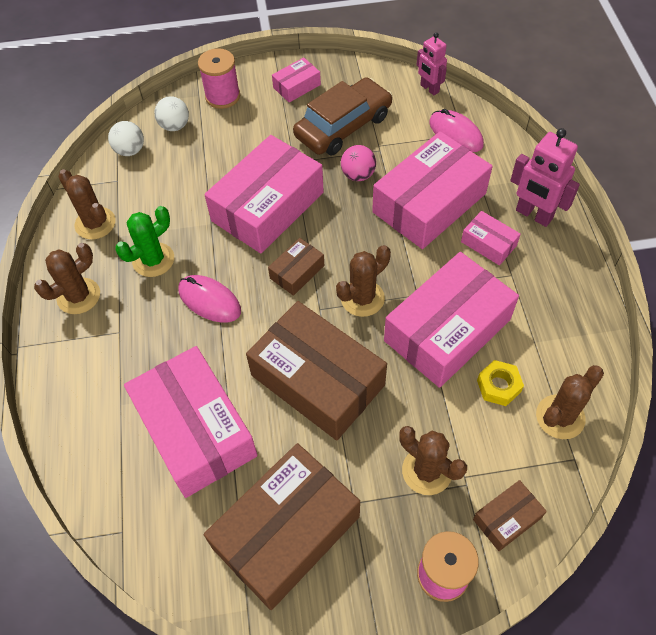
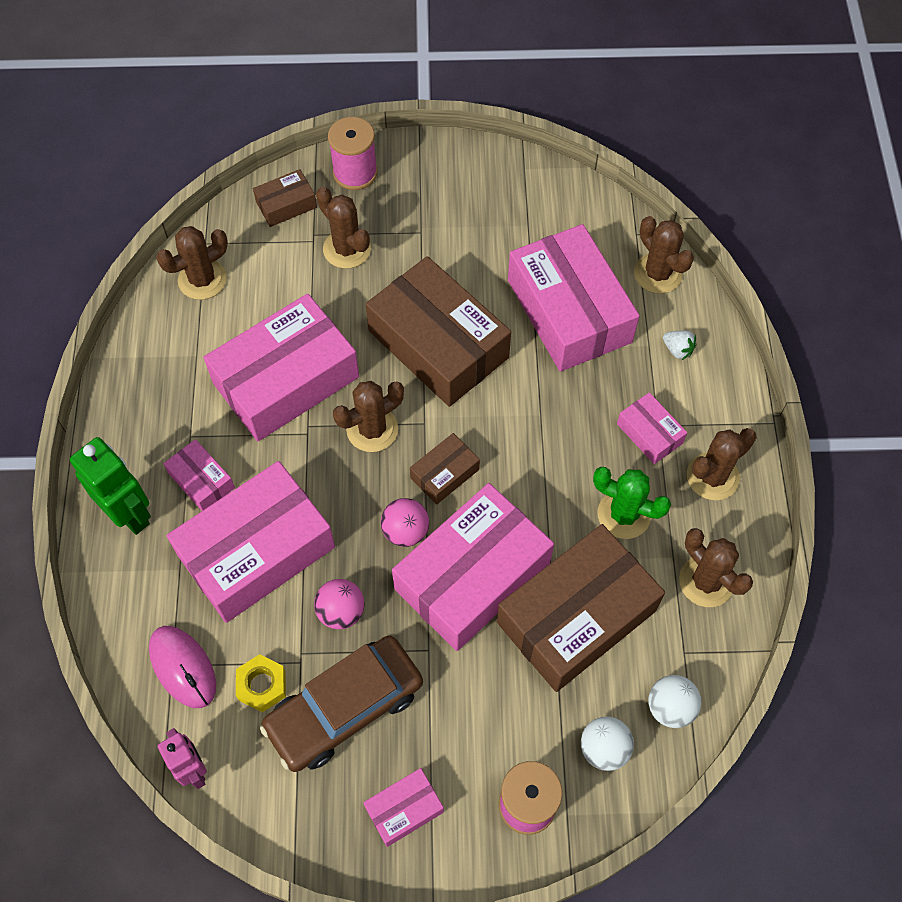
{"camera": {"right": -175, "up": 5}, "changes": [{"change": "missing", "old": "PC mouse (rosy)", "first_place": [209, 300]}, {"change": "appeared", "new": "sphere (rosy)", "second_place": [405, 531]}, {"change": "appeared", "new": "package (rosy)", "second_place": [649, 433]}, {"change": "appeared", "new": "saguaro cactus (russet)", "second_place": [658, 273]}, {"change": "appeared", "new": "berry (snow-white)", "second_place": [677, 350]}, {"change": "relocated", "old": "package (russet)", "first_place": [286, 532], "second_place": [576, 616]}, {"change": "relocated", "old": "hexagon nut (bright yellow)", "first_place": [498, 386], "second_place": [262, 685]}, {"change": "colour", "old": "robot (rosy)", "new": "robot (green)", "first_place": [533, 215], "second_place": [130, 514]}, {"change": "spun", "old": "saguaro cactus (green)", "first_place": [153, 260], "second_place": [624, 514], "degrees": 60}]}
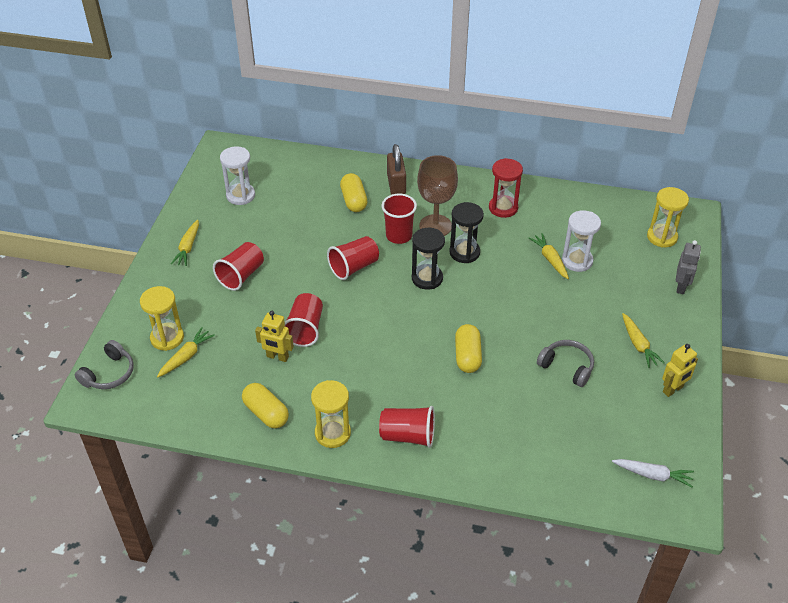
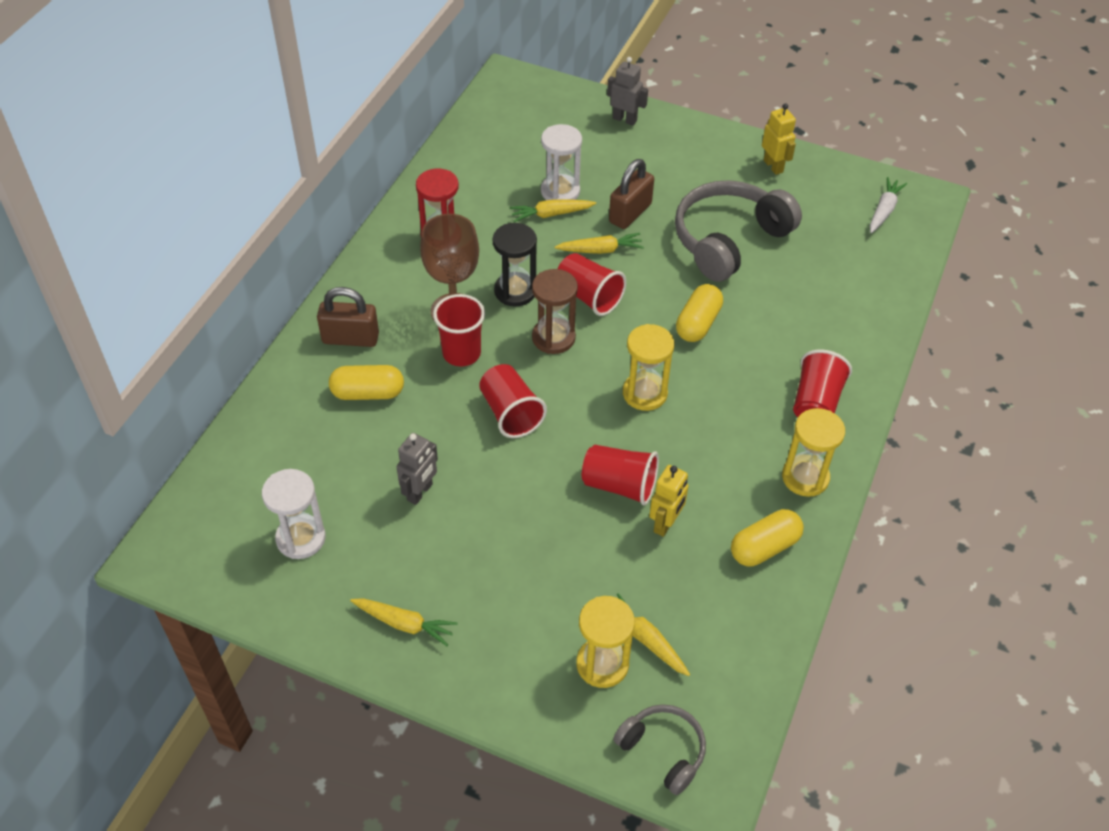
{"camera": {"right": -80, "up": 5}, "changes": [{"change": "appeared", "new": "robot (gray)", "second_place": [420, 492]}, {"change": "appeared", "new": "lock (russet)", "second_place": [630, 213]}, {"change": "relocated", "old": "cup (scarlet)", "first_place": [241, 275], "second_place": [589, 297]}, {"change": "relocated", "old": "toy carrot (bright yellow)", "first_place": [638, 345], "second_place": [600, 250]}, {"change": "relocated", "old": "hourglass (bright yellow)", "first_place": [662, 237], "second_place": [645, 393]}, {"change": "colour", "old": "hourglass (black)", "new": "hourglass (russet)", "first_place": [427, 278], "second_place": [553, 338]}, {"change": "spun", "old": "pill shape (bright yellow)", "first_place": [467, 356], "second_place": [698, 323], "degrees": -75}, {"change": "size", "old": "headset (gray)", "first_place": [567, 367], "second_place": [729, 240], "factor": 1.86}]}
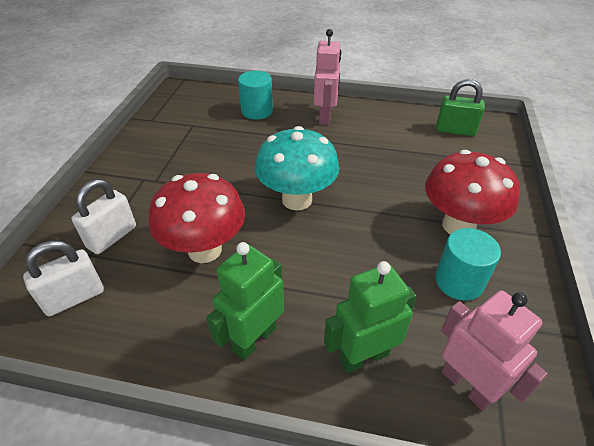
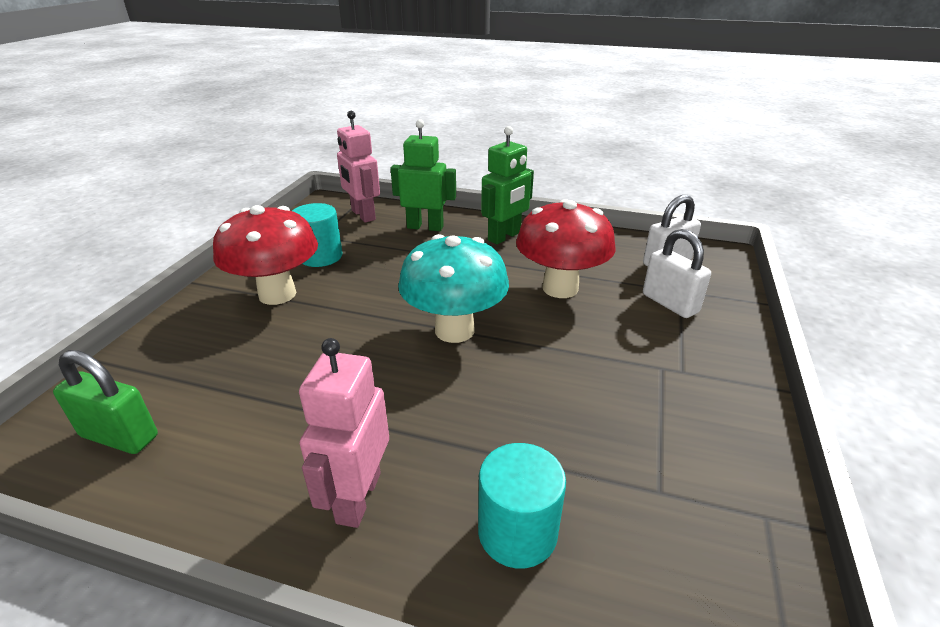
{"camera": {"right": -175, "up": -10}, "changes": [{"change": "spun", "old": "lock (snow-white)", "first_place": [112, 237], "second_place": [669, 303], "degrees": -75}, {"change": "spun", "old": "robot (green)", "first_place": [363, 356], "second_place": [425, 227], "degrees": -150}]}
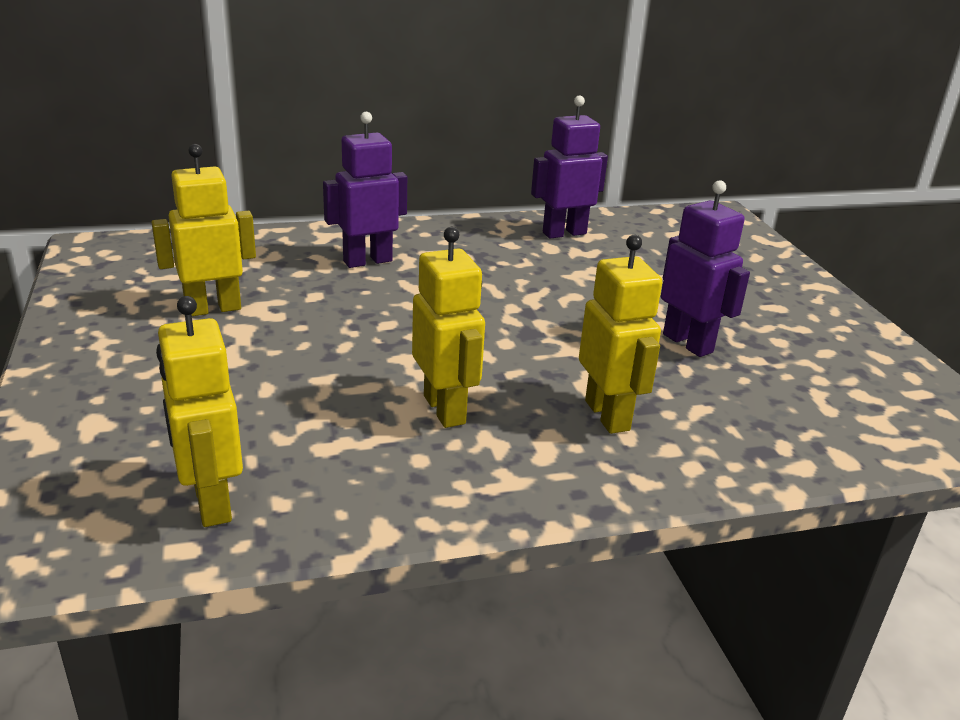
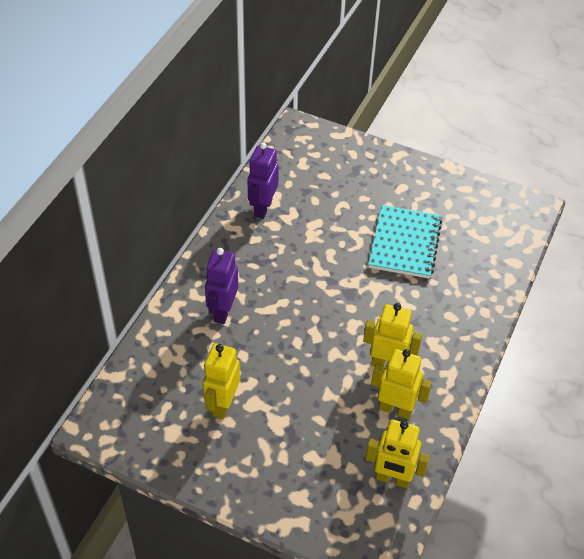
{"camera": {"right": -50, "up": 20}, "changes": [{"change": "relocated", "old": "robot (bright yellow)", "first_place": [608, 415], "second_place": [395, 409]}, {"change": "exchanged", "old": "robot (violet)", "new": "notepad (turquoise)", "first_place": [688, 343], "second_place": [404, 243]}]}
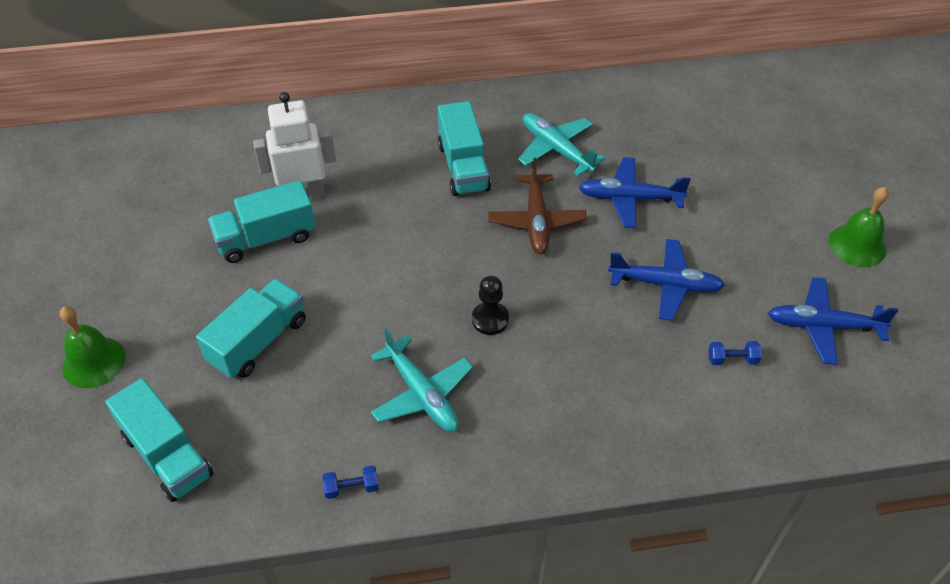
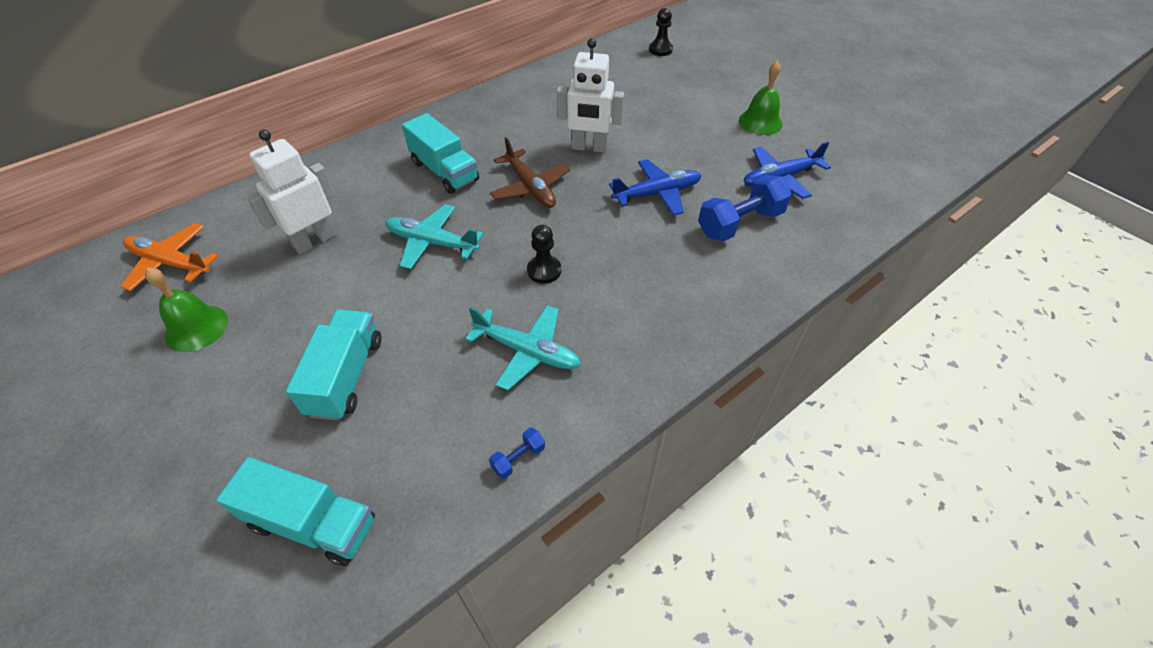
{"camera": {"right": -30, "up": 0}, "changes": [{"change": "missing", "old": "lorry (turquoise)", "first_place": [266, 238]}, {"change": "appeared", "new": "toy plane (bright orange)", "second_place": [171, 263]}, {"change": "appeared", "new": "game pawn (black)", "second_place": [660, 50]}, {"change": "relocated", "old": "bell (green)", "first_place": [93, 362], "second_place": [196, 328]}, {"change": "relocated", "old": "toy plane (turquoise)", "first_place": [556, 149], "second_place": [432, 243]}, {"change": "exchanged", "old": "toy plane (cobalt)", "new": "robot (snow-white)", "first_place": [630, 199], "second_place": [589, 147]}, {"change": "size", "old": "free weight (cobalt)", "first_place": [732, 359], "second_place": [740, 223], "factor": 2.2}]}
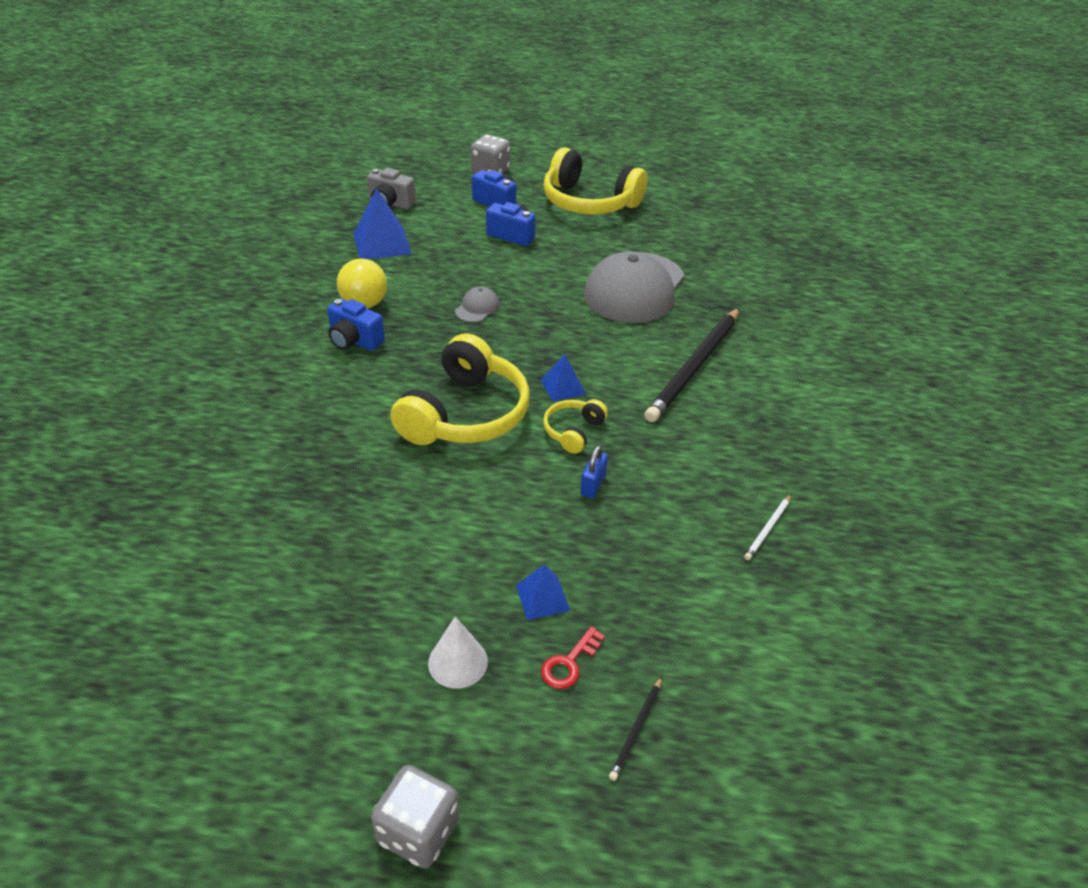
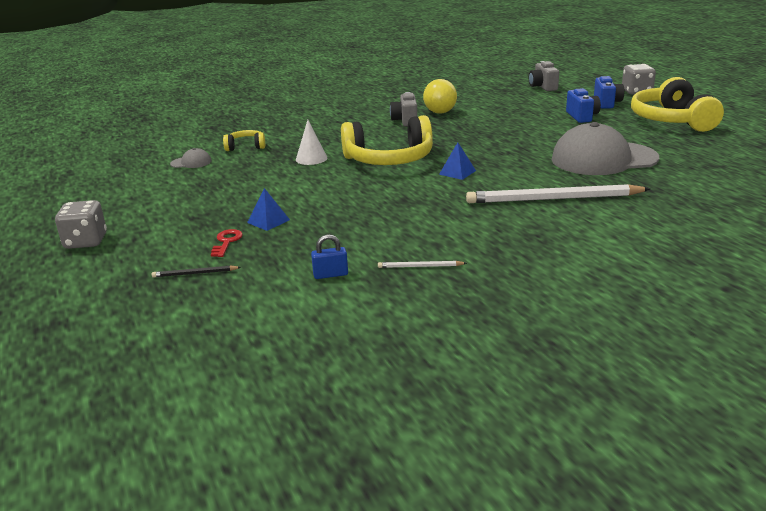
{"camera": {"right": 60, "up": -15}, "changes": [{"change": "missing", "old": "pyramid shape (cobalt)", "first_place": [382, 243]}, {"change": "relocated", "old": "solid cone (snow-white)", "first_place": [458, 662], "second_place": [311, 158]}, {"change": "relocated", "old": "baseball cap (gray)", "first_place": [477, 308], "second_place": [191, 162]}, {"change": "relocated", "old": "headset (bright yellow)", "first_place": [573, 431], "second_place": [246, 147]}, {"change": "relocated", "old": "lock (cobalt)", "first_place": [593, 485], "second_place": [330, 275]}, {"change": "colour", "old": "photo camera (cobalt)", "new": "photo camera (gray)", "first_place": [354, 341], "second_place": [405, 121]}, {"change": "colour", "old": "lead pencil (black)", "new": "lead pencil (snow-white)", "first_place": [694, 367], "second_place": [553, 199]}, {"change": "spun", "old": "key (scarlet)", "first_place": [569, 663], "second_place": [227, 242], "degrees": 90}]}
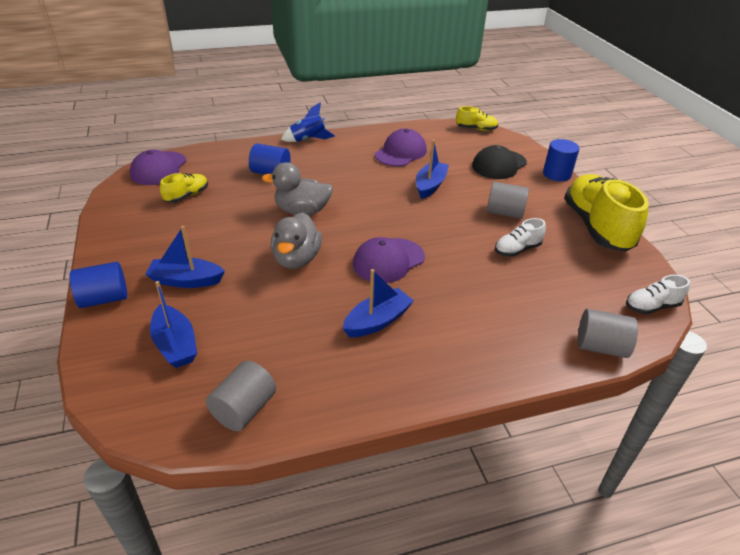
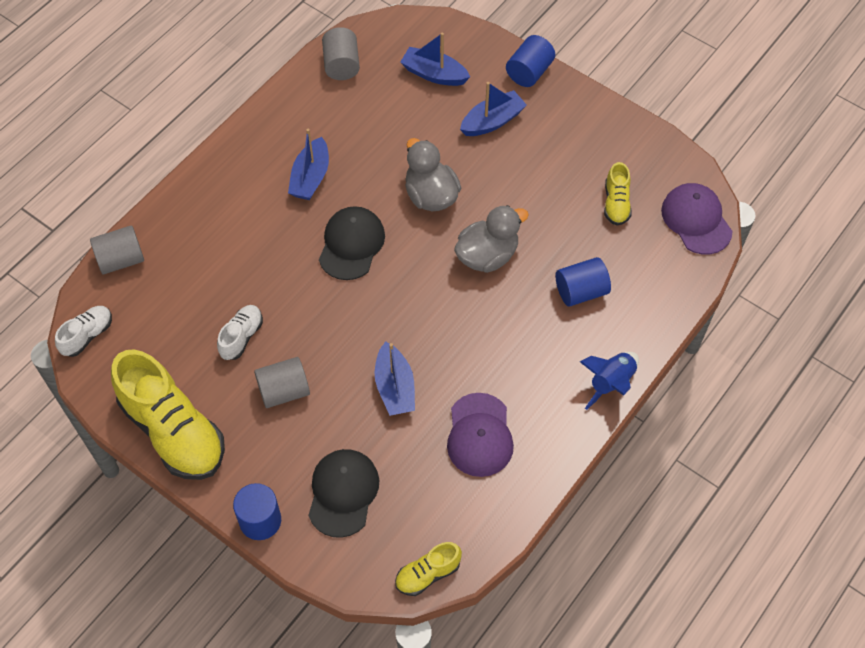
{"camera": {"right": 145, "up": 20}, "changes": [{"change": "colour", "old": "baseball cap (violet)", "new": "baseball cap (black)", "first_place": [388, 261], "second_place": [351, 244]}]}
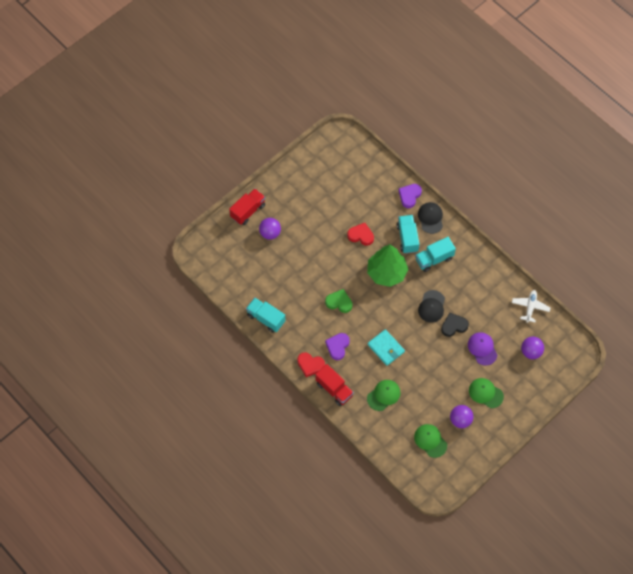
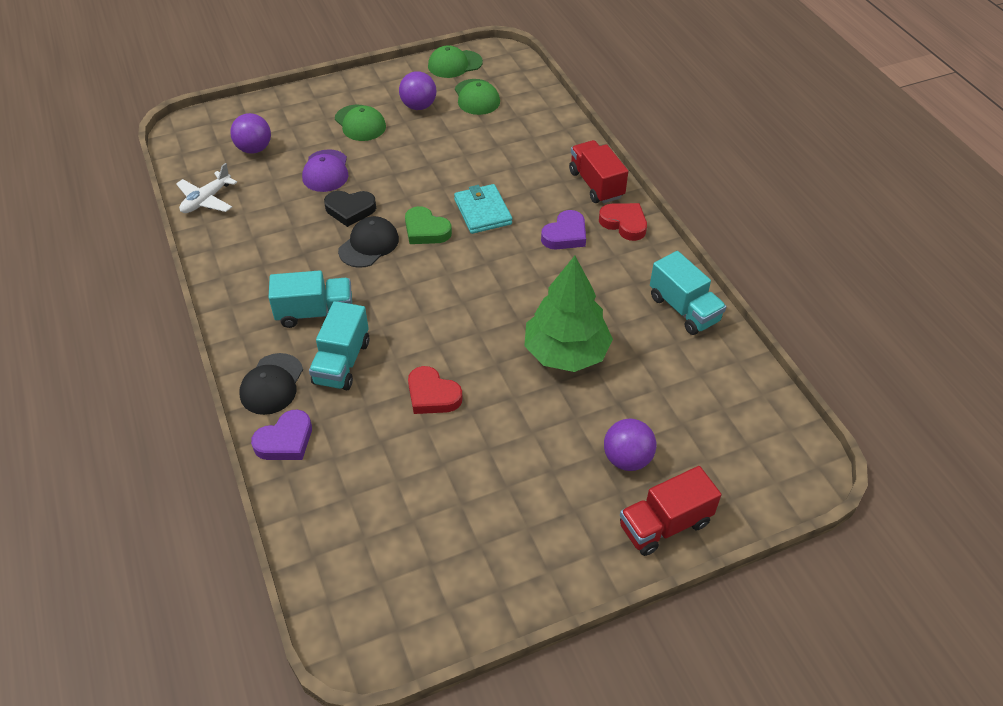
{"camera": {"right": -160, "up": -15}, "changes": [{"change": "relocated", "old": "heart (green)", "first_place": [339, 302], "second_place": [426, 230]}, {"change": "relocated", "old": "tree (green)", "first_place": [386, 272], "second_place": [566, 353]}, {"change": "relocated", "old": "baseball cap (green)", "first_place": [383, 395], "second_place": [454, 64]}]}
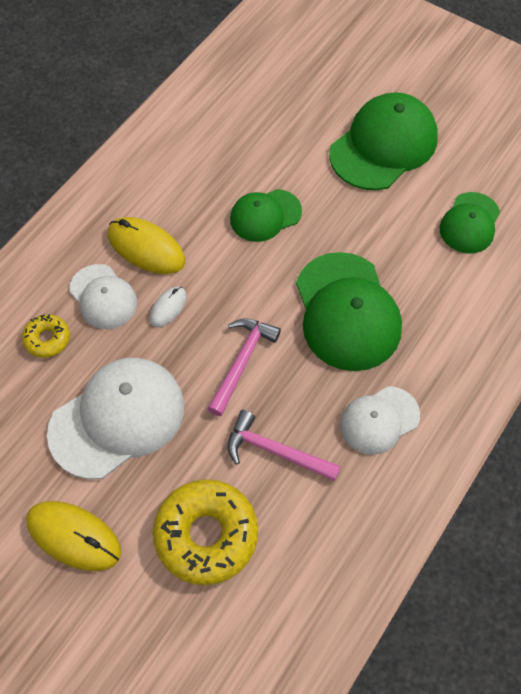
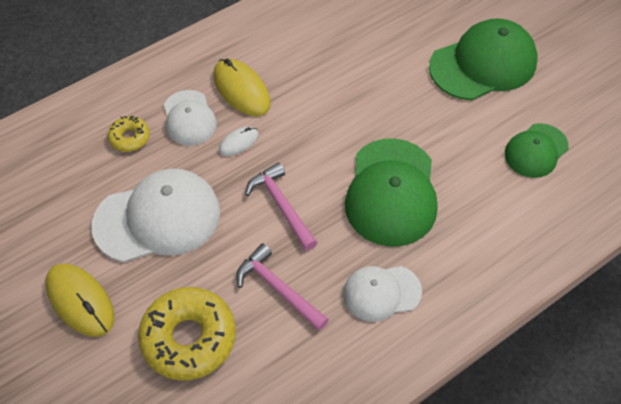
{"camera": {"right": 20, "up": -5}, "changes": [{"change": "missing", "old": "baseball cap (green)", "first_place": [265, 215]}, {"change": "spun", "old": "hammer (rosy)", "first_place": [242, 362], "second_place": [282, 205], "degrees": -75}]}
